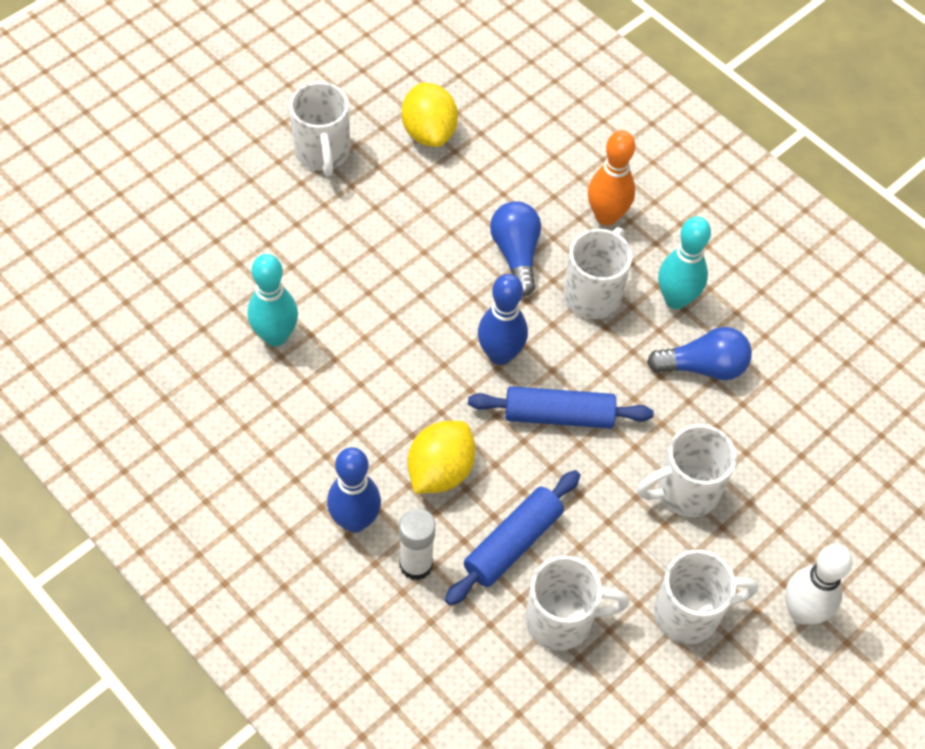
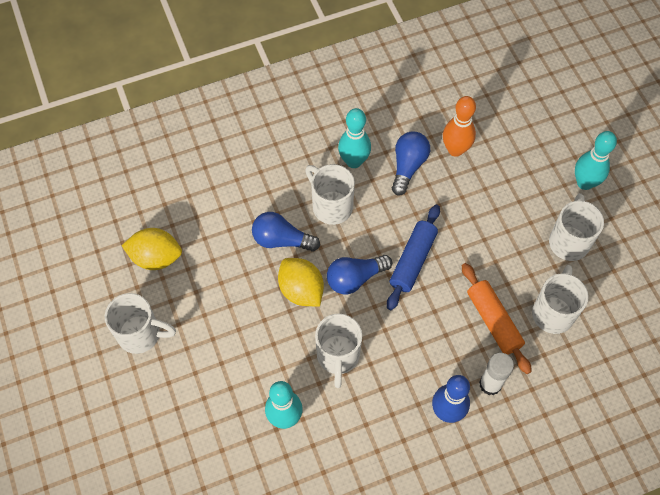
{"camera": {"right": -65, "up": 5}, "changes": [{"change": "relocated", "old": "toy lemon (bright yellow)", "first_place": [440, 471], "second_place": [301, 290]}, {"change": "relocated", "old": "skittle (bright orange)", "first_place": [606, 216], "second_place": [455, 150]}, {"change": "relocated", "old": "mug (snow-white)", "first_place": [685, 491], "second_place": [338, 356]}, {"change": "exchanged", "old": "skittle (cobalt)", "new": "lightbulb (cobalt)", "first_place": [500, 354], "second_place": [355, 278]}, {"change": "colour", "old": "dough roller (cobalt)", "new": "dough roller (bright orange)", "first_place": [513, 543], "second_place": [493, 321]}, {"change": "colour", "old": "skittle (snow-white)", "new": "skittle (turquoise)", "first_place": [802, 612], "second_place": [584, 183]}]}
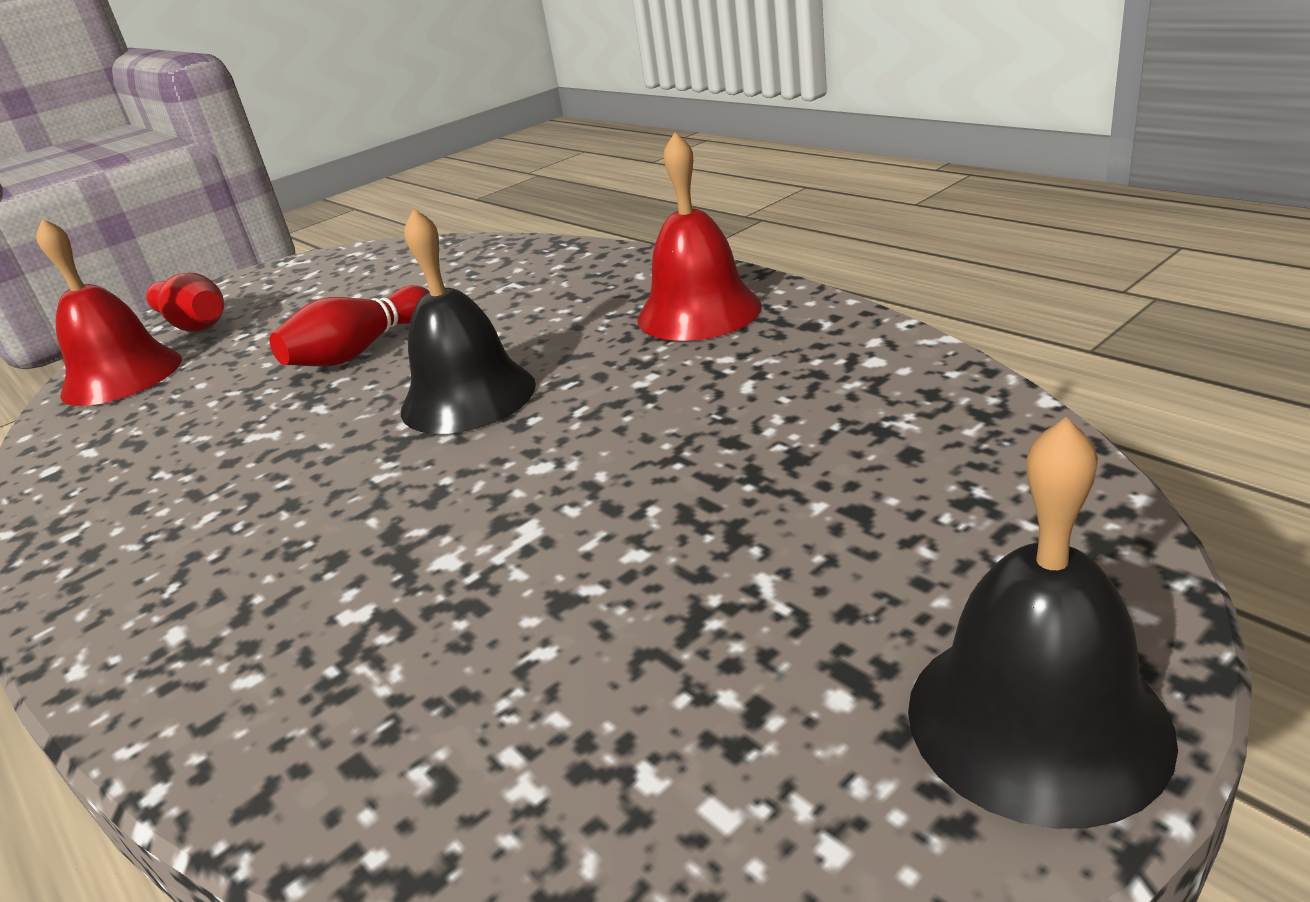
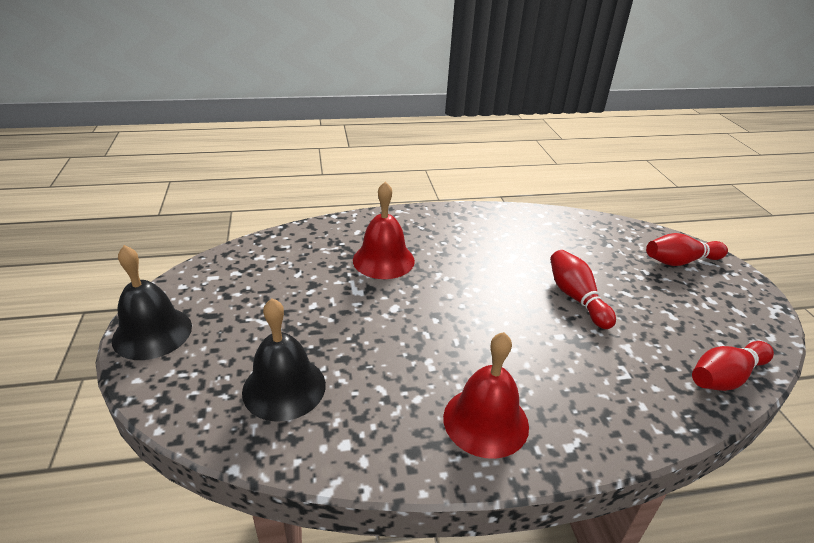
{"camera": {"right": 115, "up": 5}, "changes": [{"change": "appeared", "new": "skittle (scarlet)", "second_place": [725, 377]}, {"change": "relocated", "old": "bell (scarlet)", "first_place": [122, 376], "second_place": [383, 260]}, {"change": "relocated", "old": "bell (black)", "first_place": [468, 397], "second_place": [284, 387]}]}
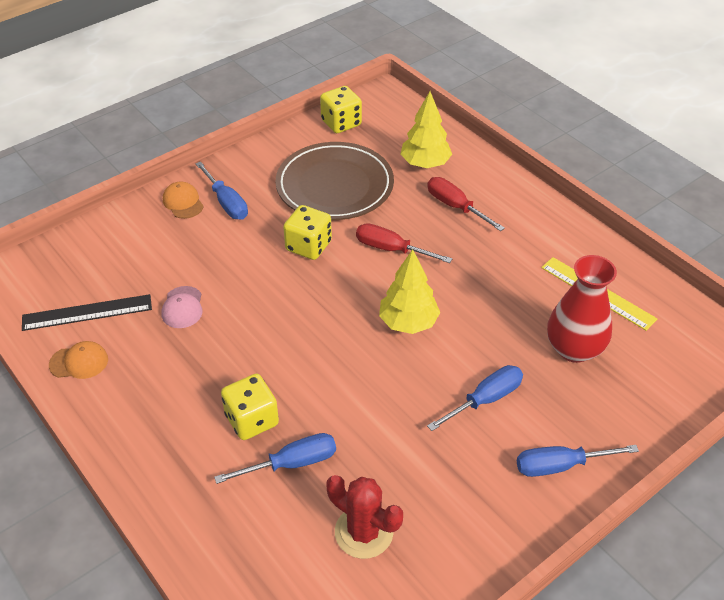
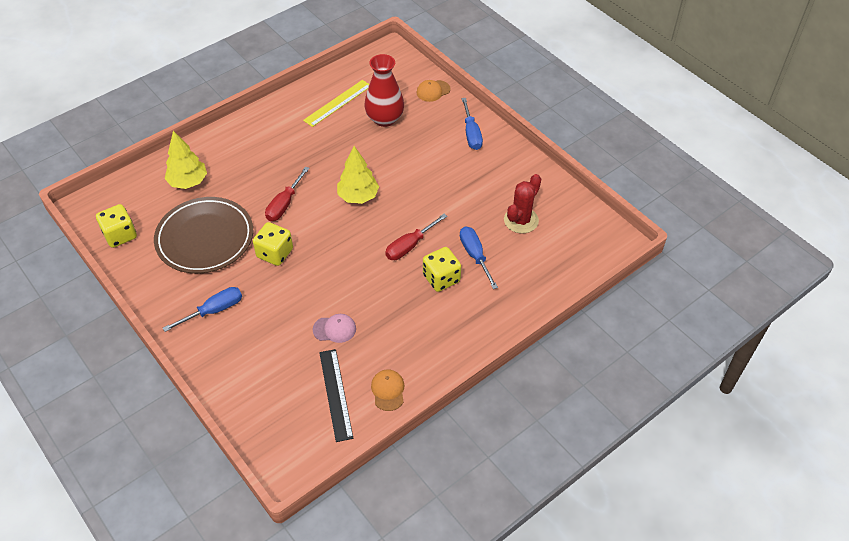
{"camera": {"right": -90, "up": 5}, "changes": [{"change": "missing", "old": "hand screwdriver (cobalt)", "first_place": [485, 400]}, {"change": "relocated", "old": "baseball cap (bright orange)", "first_place": [183, 202], "second_place": [433, 91]}, {"change": "relocated", "old": "hand screwdriver (scarlet)", "first_place": [456, 207], "second_place": [410, 245]}]}
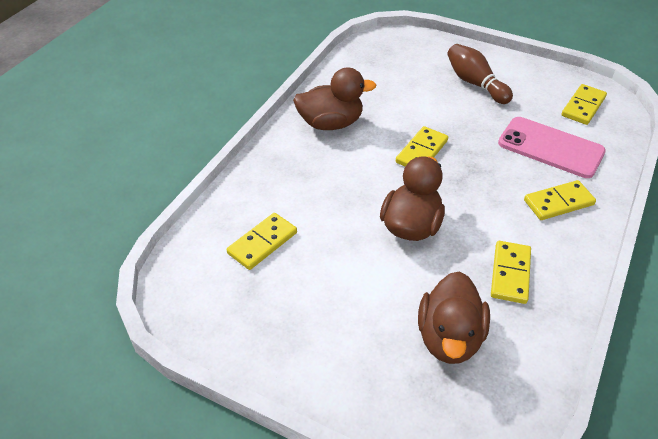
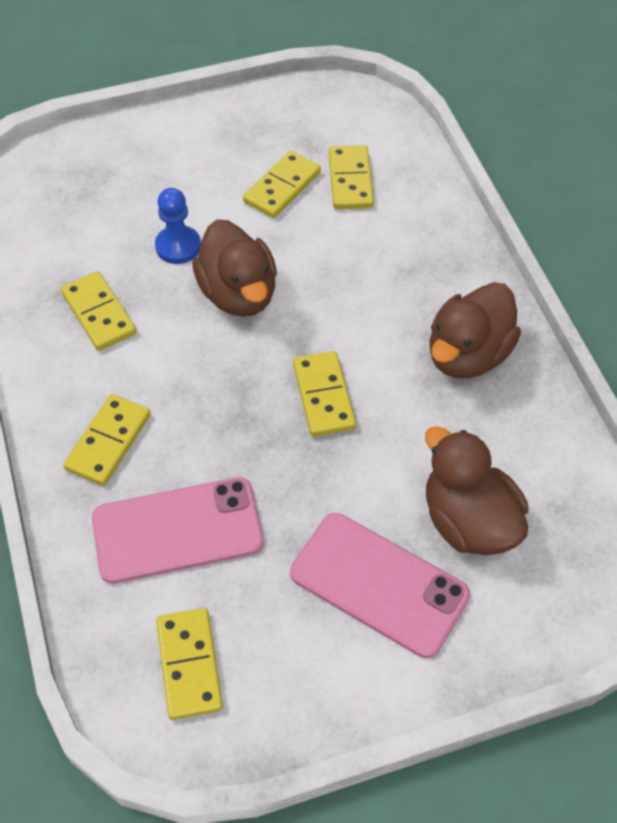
{"camera": {"right": 135, "up": 10}, "changes": [{"change": "appeared", "new": "game pawn (cobalt)", "second_place": [178, 246]}, {"change": "appeared", "new": "domino tile (bright yellow)", "second_place": [282, 187]}, {"change": "relocated", "old": "rubber duck (russet)", "first_place": [449, 338], "second_place": [468, 521]}, {"change": "exchanged", "old": "skittle (russet)", "new": "phone (rosy)", "first_place": [475, 83], "second_place": [379, 584]}]}
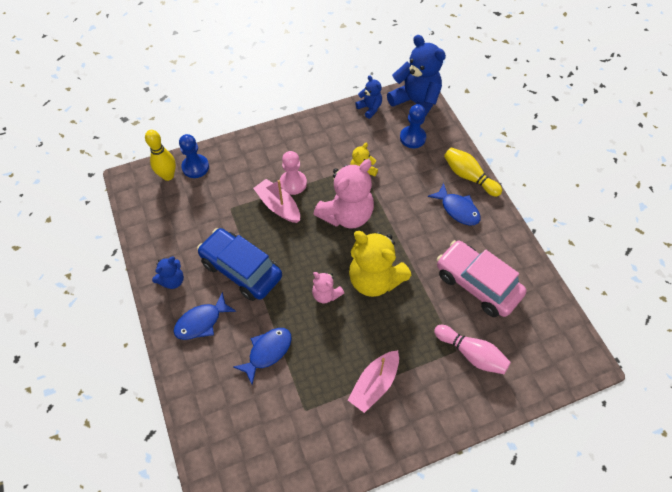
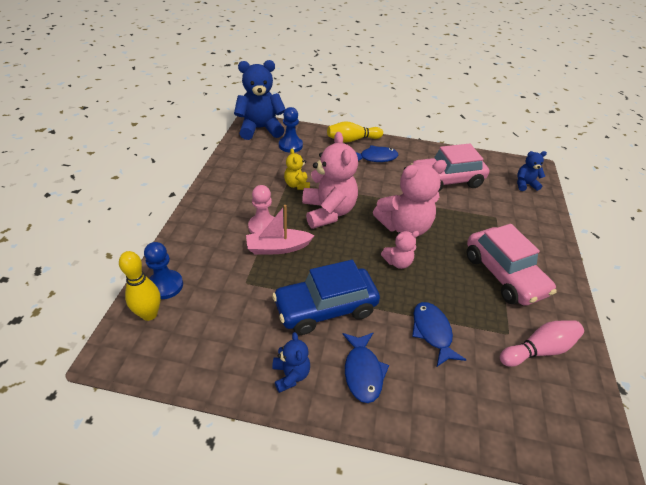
{"camera": {"right": -60, "up": -15}, "changes": [{"change": "relocated", "old": "stuffed bear (cobalt)", "first_place": [369, 108], "second_place": [525, 184]}, {"change": "relocated", "old": "skittle (rosy)", "first_place": [471, 354], "second_place": [538, 349]}, {"change": "exchanged", "old": "boat (rosy)", "new": "toy car (rosy)", "first_place": [374, 384], "second_place": [503, 275]}, {"change": "colour", "old": "stuffed bear (bright yellow)", "new": "stuffed bear (rosy)", "first_place": [375, 279], "second_place": [404, 227]}]}
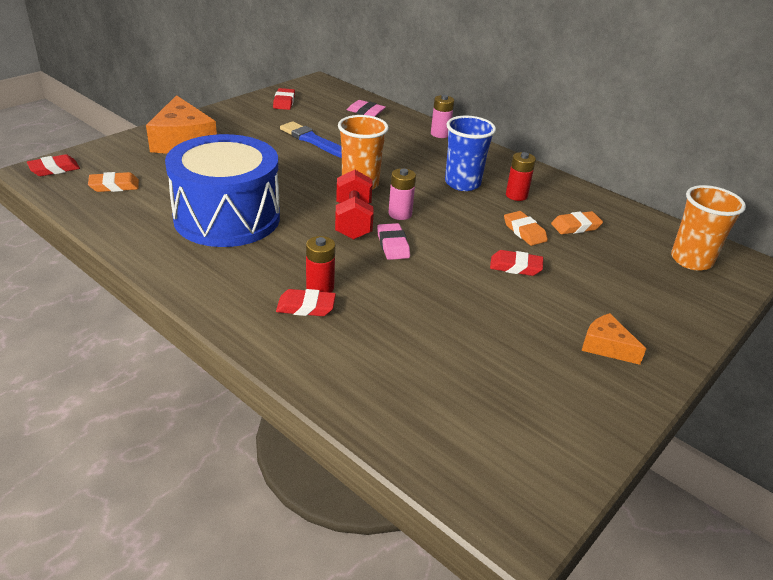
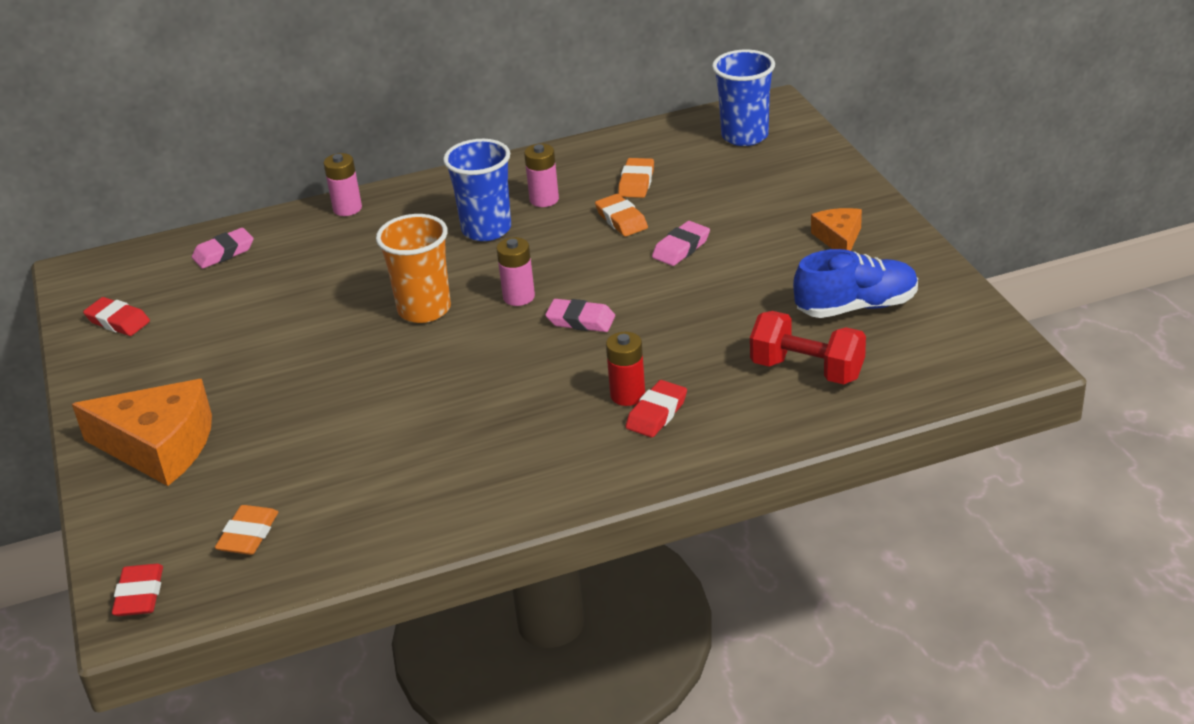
{"camera": {"right": -55, "up": 0}, "changes": [{"change": "missing", "old": "toy drum (cobalt)", "first_place": [227, 218]}, {"change": "missing", "old": "paintbrush (cobalt)", "first_place": [313, 140]}, {"change": "appeared", "new": "sneaker (cobalt)", "second_place": [856, 307]}, {"change": "relocated", "old": "free weight (scarlet)", "first_place": [353, 221], "second_place": [807, 370]}, {"change": "colour", "old": "pencil eraser (scarlet)", "new": "pencil eraser (rosy)", "first_place": [515, 267], "second_place": [681, 248]}, {"change": "colour", "old": "power cell (scarlet)", "new": "power cell (rosy)", "first_place": [516, 195], "second_place": [544, 199]}, {"change": "colour", "old": "cup (bright orange)", "new": "cup (cobalt)", "first_place": [691, 260], "second_place": [744, 136]}, {"change": "spun", "old": "pencil eraser (bright orange)", "first_place": [524, 232], "second_place": [621, 220], "degrees": 60}, {"change": "spun", "old": "cheese (bright orange)", "first_place": [606, 346], "second_place": [839, 238], "degrees": 105}]}
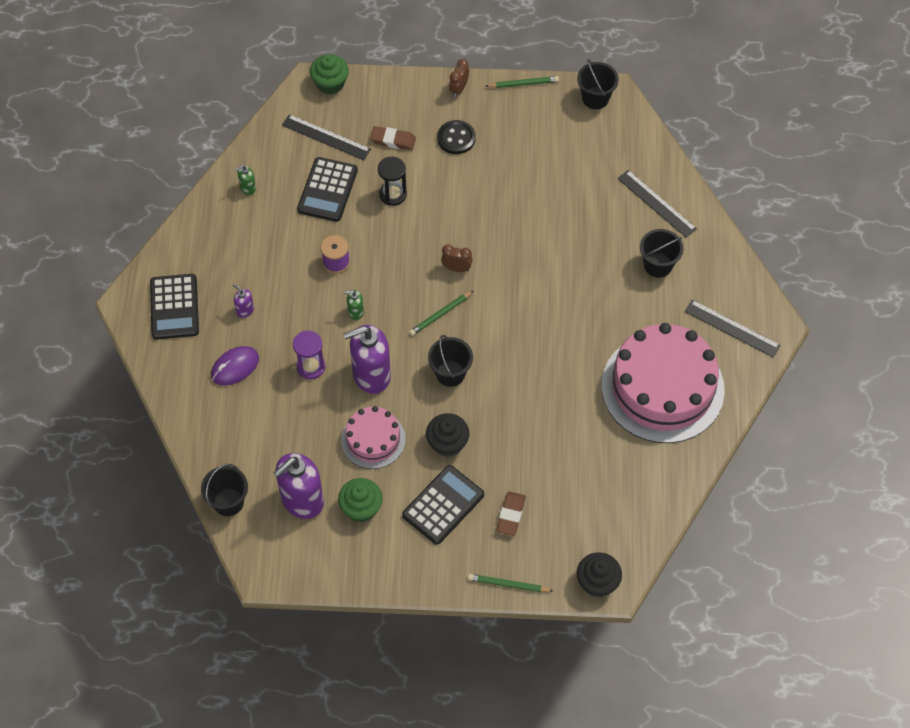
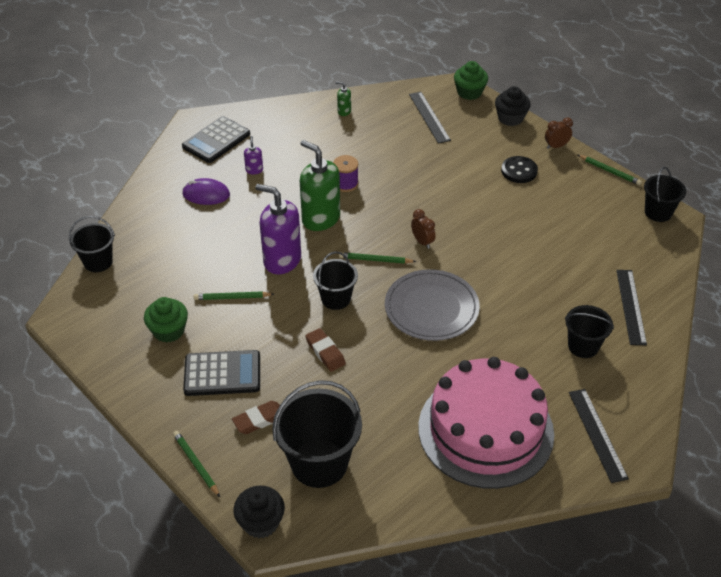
{"camera": {"right": 45, "up": -15}, "changes": [{"change": "missing", "old": "soap dispenser (violet)", "first_place": [302, 500]}, {"change": "missing", "old": "hourglass (violet)", "first_place": [311, 367]}, {"change": "missing", "old": "calculator (black)", "first_place": [327, 190]}, {"change": "missing", "old": "hourglass (black)", "first_place": [393, 194]}, {"change": "appeared", "new": "bucket (black)", "second_place": [319, 463]}, {"change": "appeared", "new": "plate (gray)", "second_place": [431, 308]}, {"change": "relocated", "old": "pencil eraser (russet)", "first_place": [393, 140], "second_place": [325, 352]}, {"change": "relocated", "old": "fairy cake (black)", "first_place": [447, 443], "second_place": [510, 118]}, {"change": "exchanged", "old": "cake (rosy)", "new": "lead pencil (green)", "first_place": [373, 439], "second_place": [232, 297]}, {"change": "size", "old": "soap dispenser (green)", "first_place": [355, 312], "second_place": [320, 219], "factor": 2.3}]}
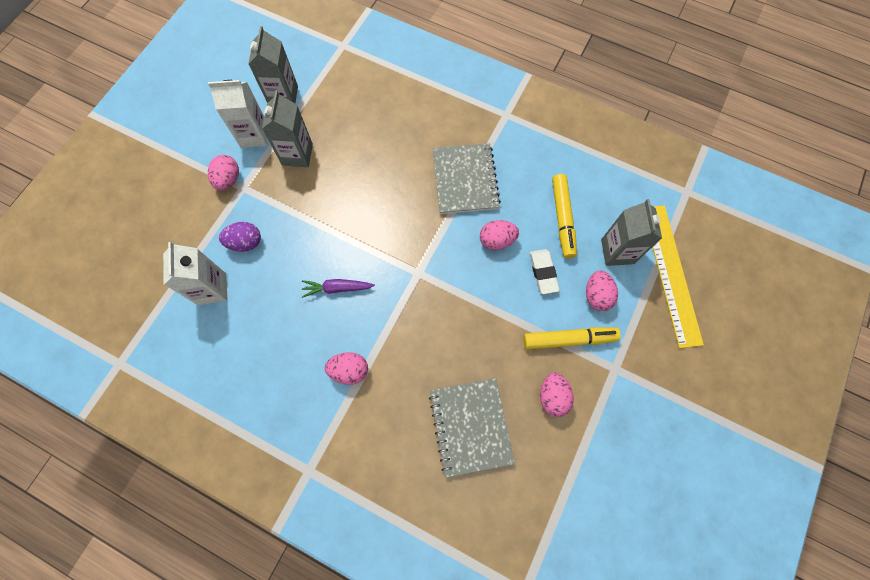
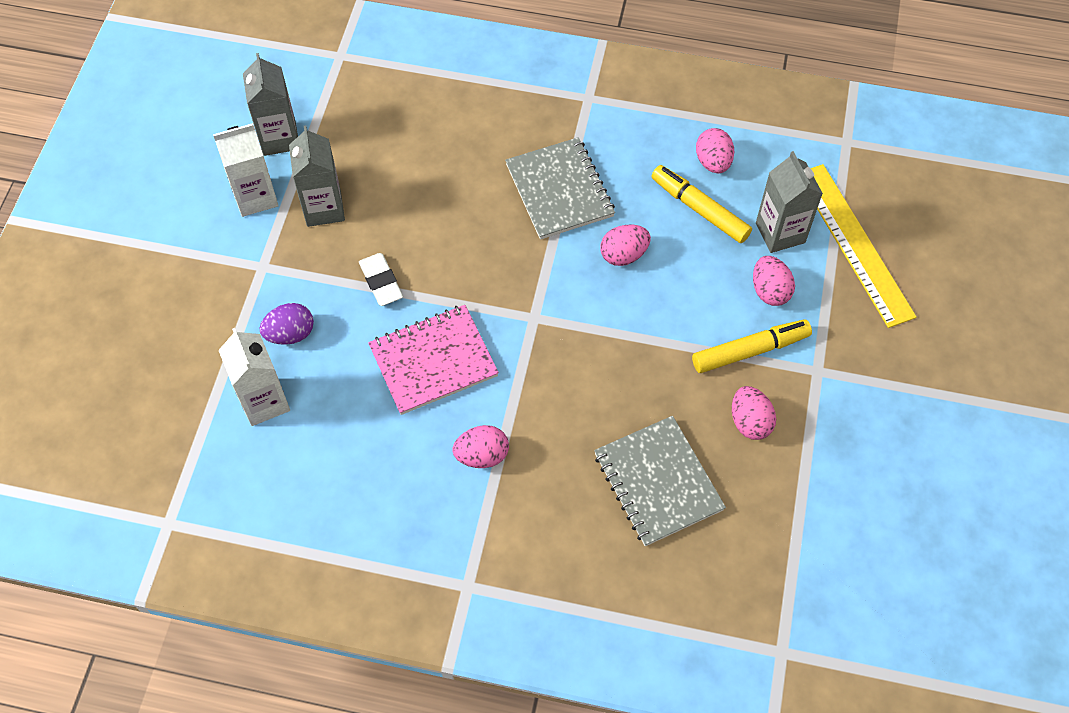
{"camera": {"right": -15, "up": -10}, "changes": [{"change": "relocated", "old": "egg shape (rosy)", "first_place": [228, 180], "second_place": [713, 162]}, {"change": "relocated", "old": "pencil eraser (snow-white)", "first_place": [543, 272], "second_place": [381, 282]}, {"change": "exchanged", "old": "toy carrot (violet)", "new": "notepad (rosy)", "first_place": [337, 288], "second_place": [433, 361]}, {"change": "spun", "old": "marker pen (bright yellow)", "first_place": [562, 218], "second_place": [699, 209], "degrees": 150}]}
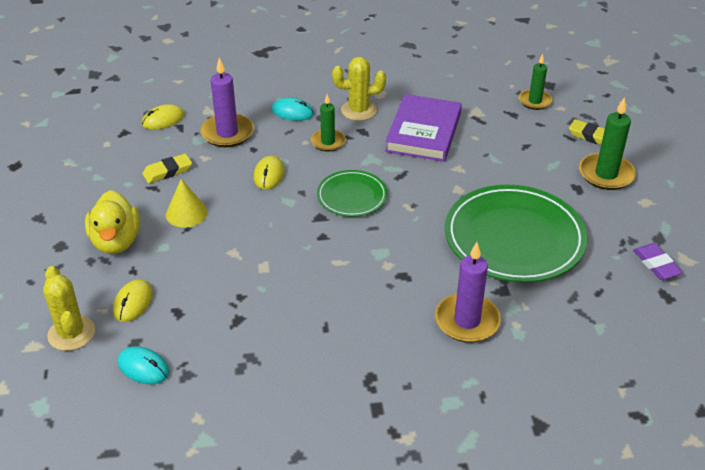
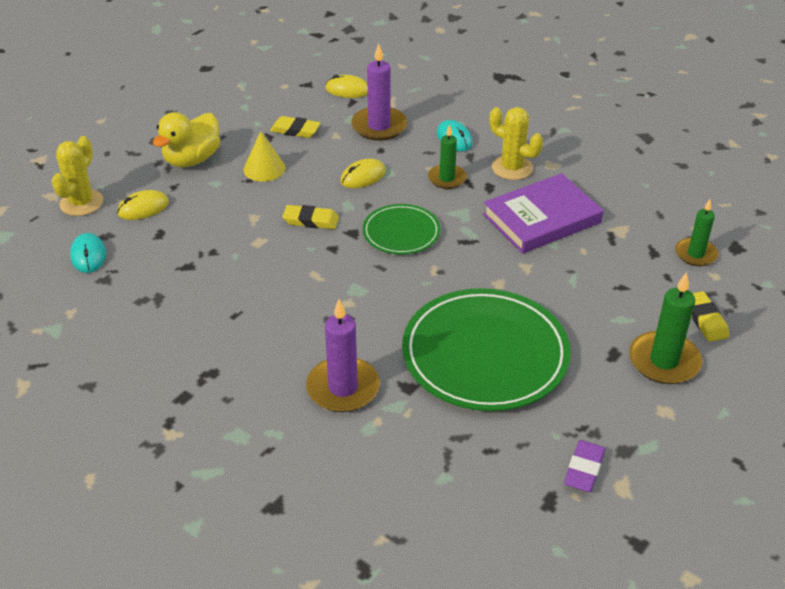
{"camera": {"right": 45, "up": 0}, "changes": [{"change": "appeared", "new": "pencil eraser (bright yellow)", "second_place": [311, 220]}]}
